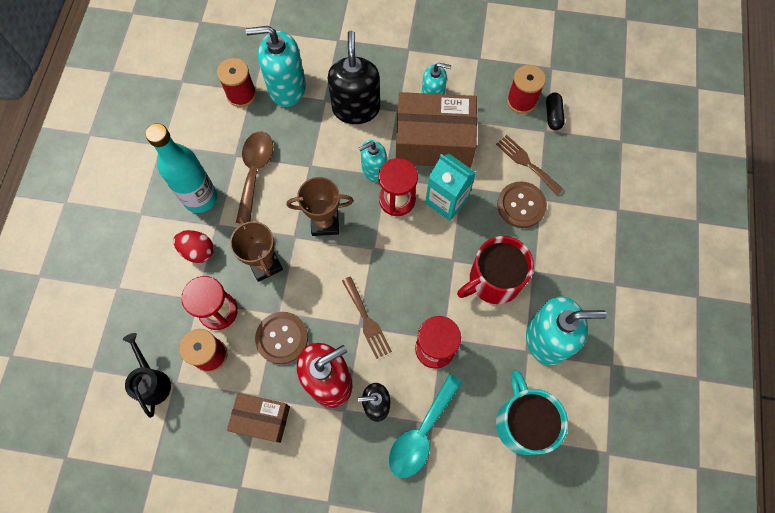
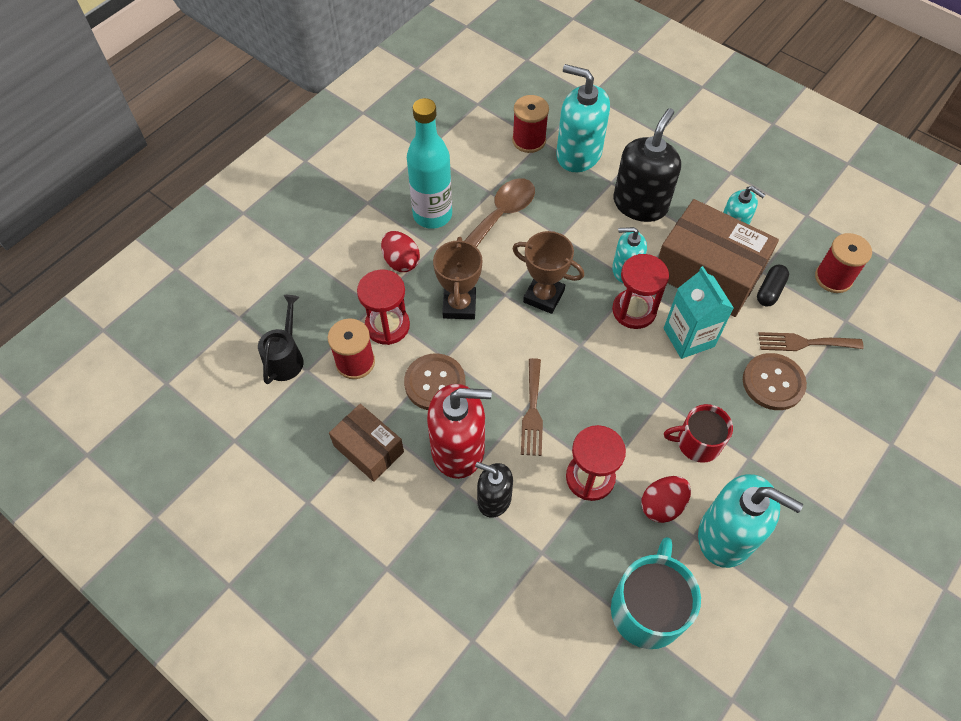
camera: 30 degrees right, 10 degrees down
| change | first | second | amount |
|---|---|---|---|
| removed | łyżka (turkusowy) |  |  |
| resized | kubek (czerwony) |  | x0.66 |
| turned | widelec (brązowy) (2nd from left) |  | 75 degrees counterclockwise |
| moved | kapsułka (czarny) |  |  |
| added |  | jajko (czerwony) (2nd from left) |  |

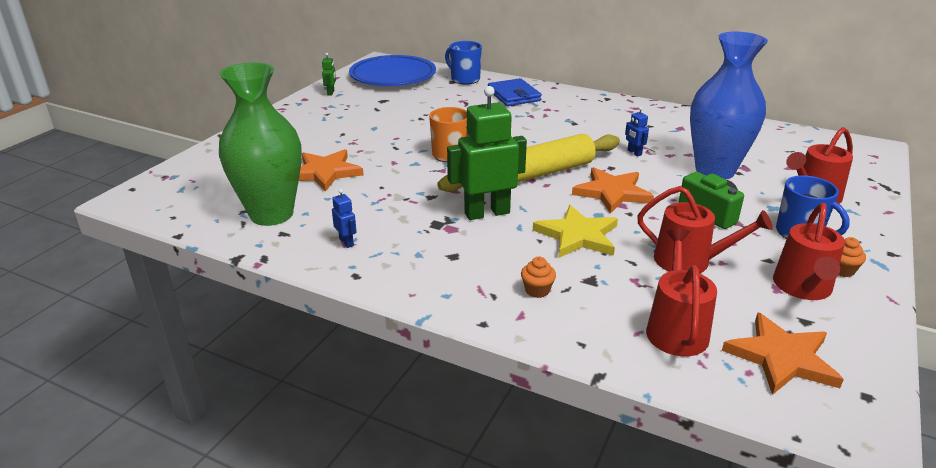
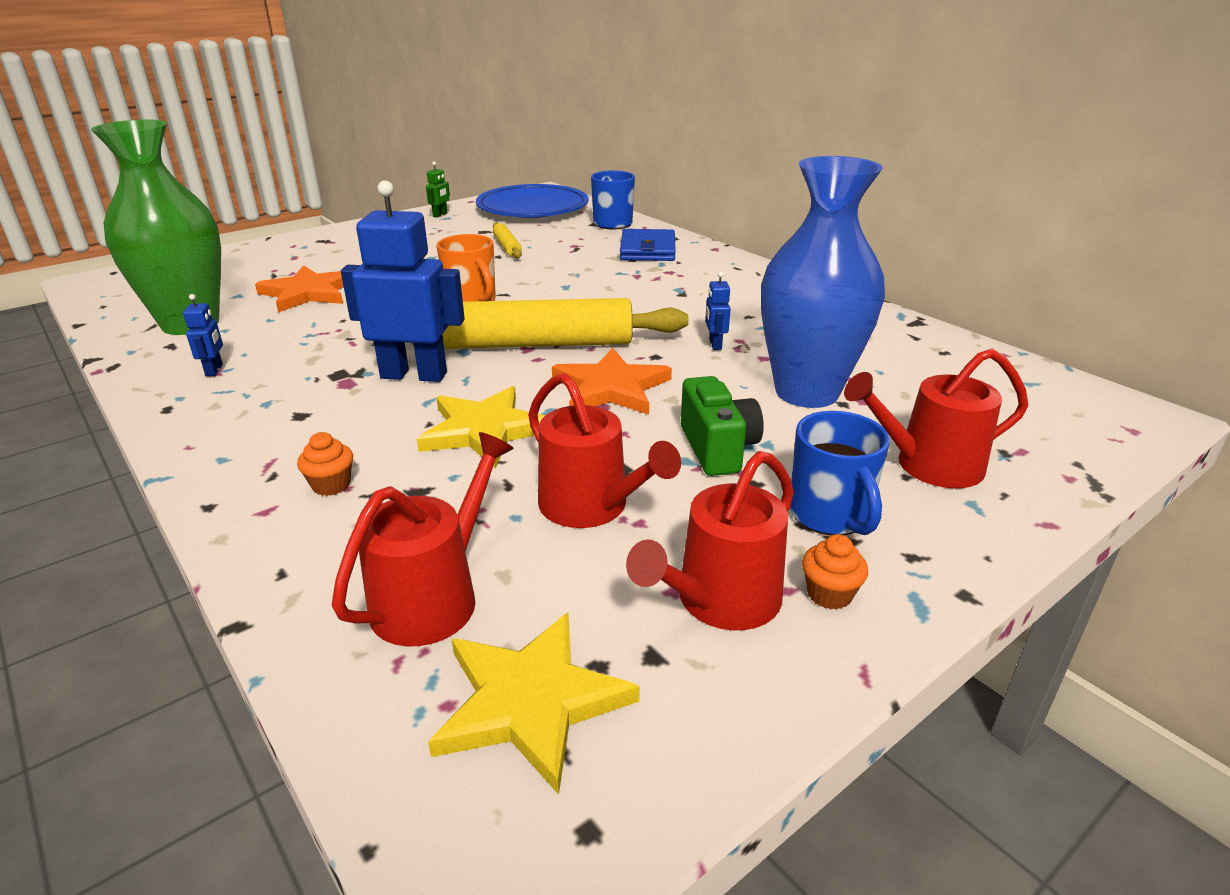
camera: 25 degrees right, 0 degrees up
| change | first | second | amount |
|---|---|---|---|
| recoloured | robot (zielony) (2nd from left) | robot (niebieski) (2nd from left) |  |
| recoloured | gwiazda (pomarańczowy) (3rd from left) | gwiazda (żółty) (2nd from left) |  |
| added |  | wałek do ciasta (żółty) (1st from left) |  |

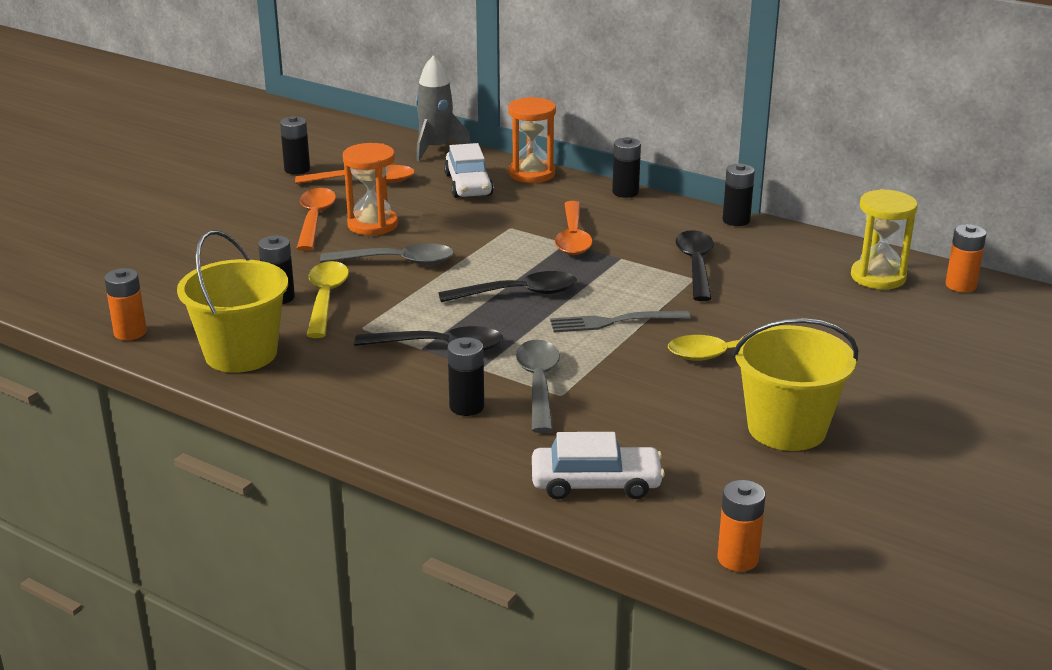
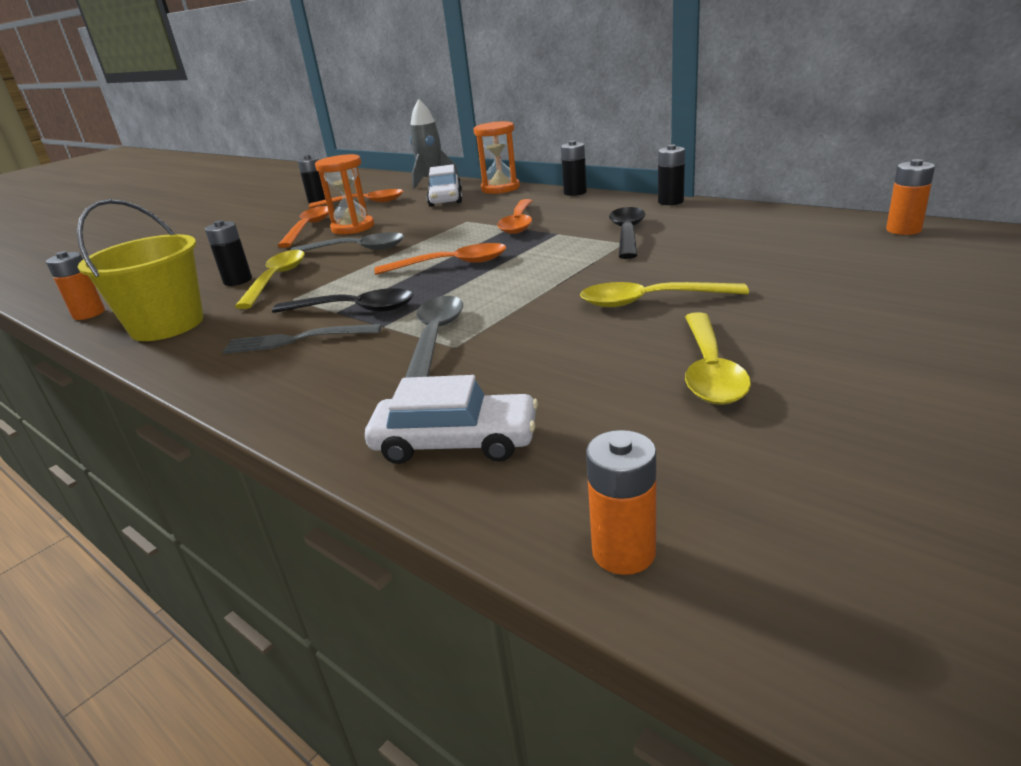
camera: 10 degrees right, 0 degrees up
| change | first | second | amount |
|---|---|---|---|
| recoloured | łyżka (czarny) (2nd from left) | łyżka (pomarańczowy) (3rd from left) |  |
| removed | bateria (czarny) (3rd from left) |  |  |
| moved | widelec (szary) |  |  |
| replaced | wiadro (żółty) (2nd from left) | łyżka (żółty) (3rd from left) |  |
| removed | klepsydra (żółty) |  |  |

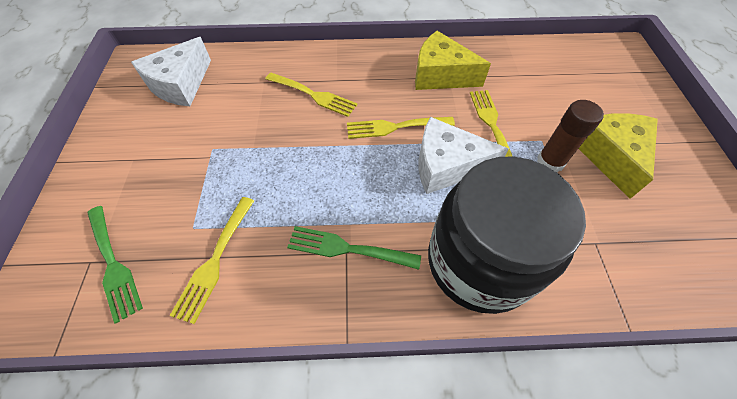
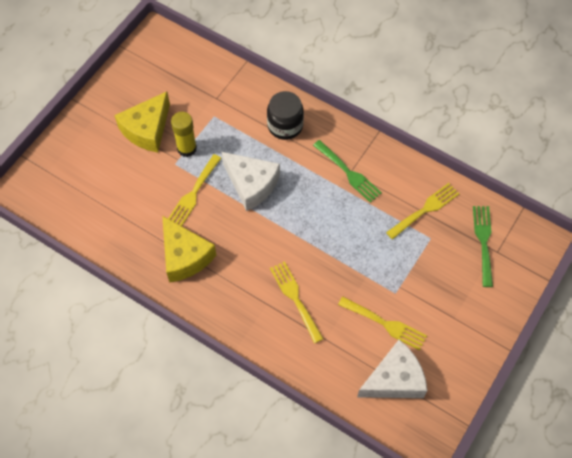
camera: 145 degrees left, 5 degrees up
| change | first | second | amount |
|---|---|---|---|
| moved | widelec (żółty) (3rd from left) |  |  |
| resized | słoik (czarny) |  | x0.55 |
| recoloured | klej w sztyfcie (brązowy) | klej w sztyfcie (żółty) |  |

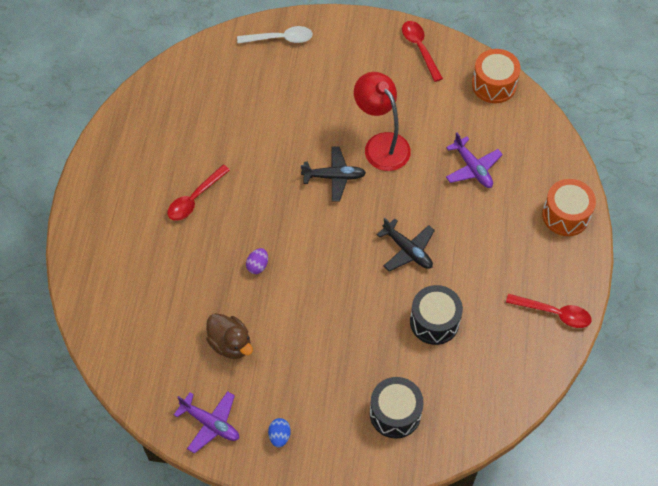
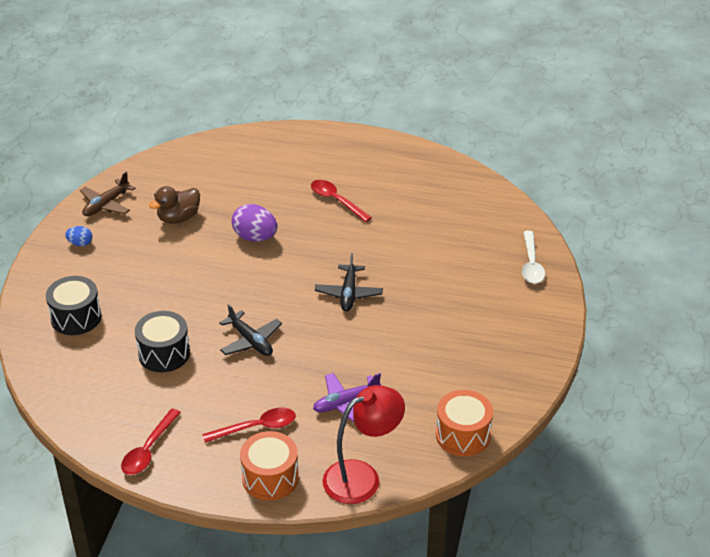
camera: 95 degrees right, 20 degrees down
| change | first | second | amount |
|---|---|---|---|
| recoloured | samolot (fioletowy) (1st from left) | samolot (brązowy) |  |
| resized | jajko (fioletowy) |  | x1.83 |
| moved | lampka (czerwony) |  |  |
| turned | samolot (czarny) (2nd from left in the first image) | samolot (czarny) (1st from left) | 90 degrees counterclockwise |
| moved | łyżka (czerwony) (2nd from left) |  |  |

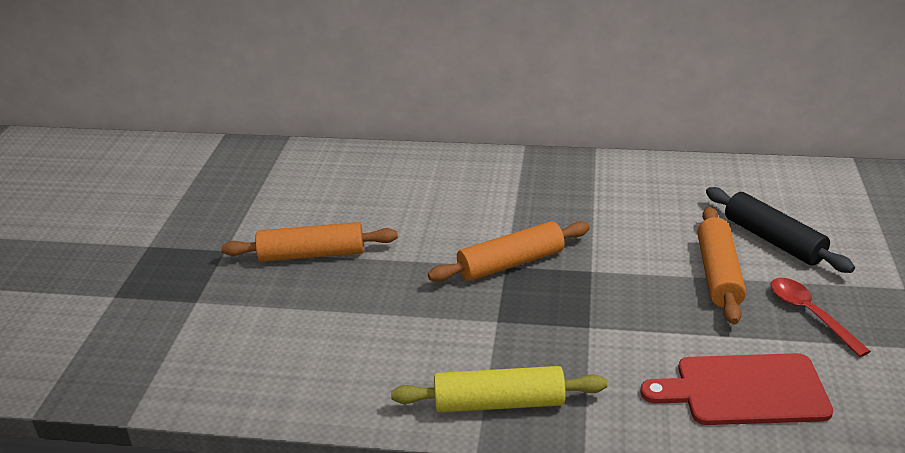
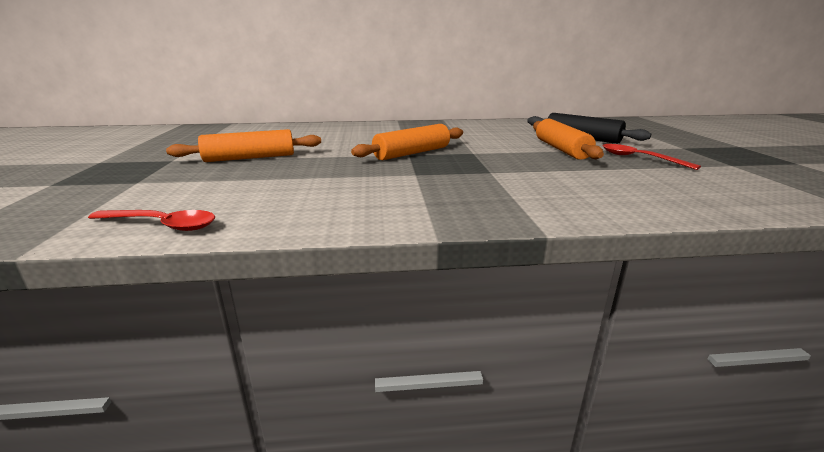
camera: 15 degrees left, 10 degrees down
| change | first | second | amount |
|---|---|---|---|
| removed | wałek do ciasta (żółty) |  |  |
| removed | deska do krojenia (czerwony) |  |  |
| added |  | łyżka (czerwony) (1st from left) |  |

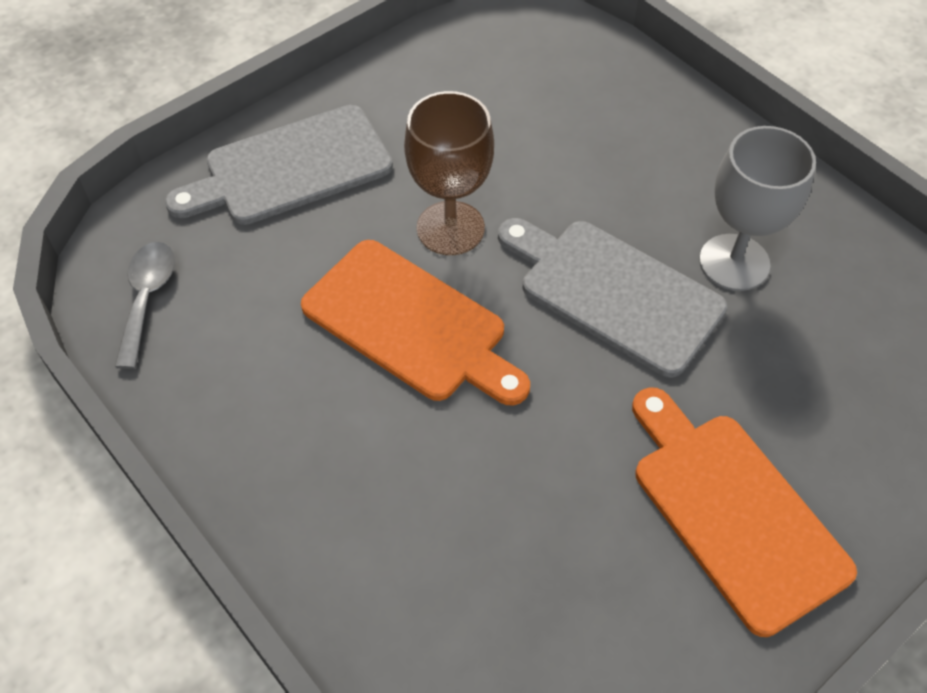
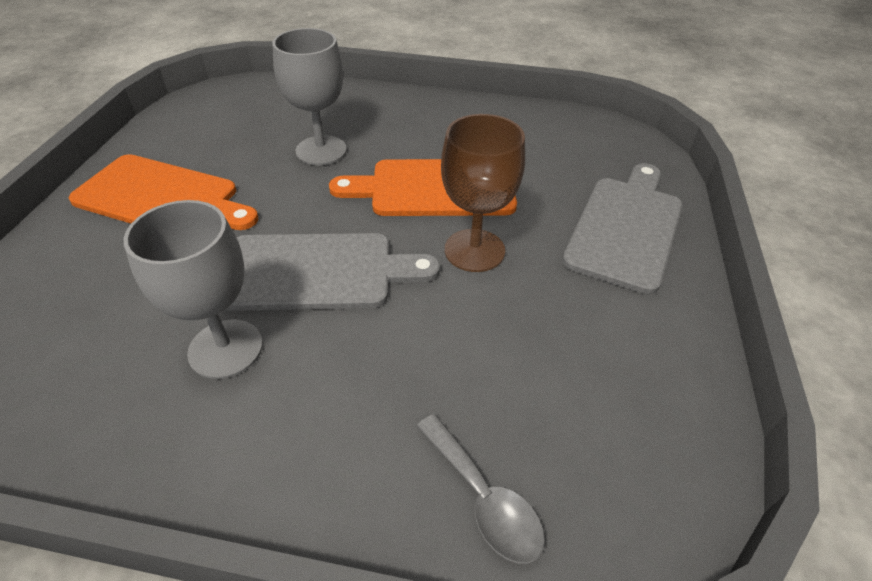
camera: 140 degrees right, 10 degrees down
| change | first | second | amount |
|---|---|---|---|
| moved | łyżka (szary) |  |  |
| added |  | kielich (szary) (2nd from left) |  |

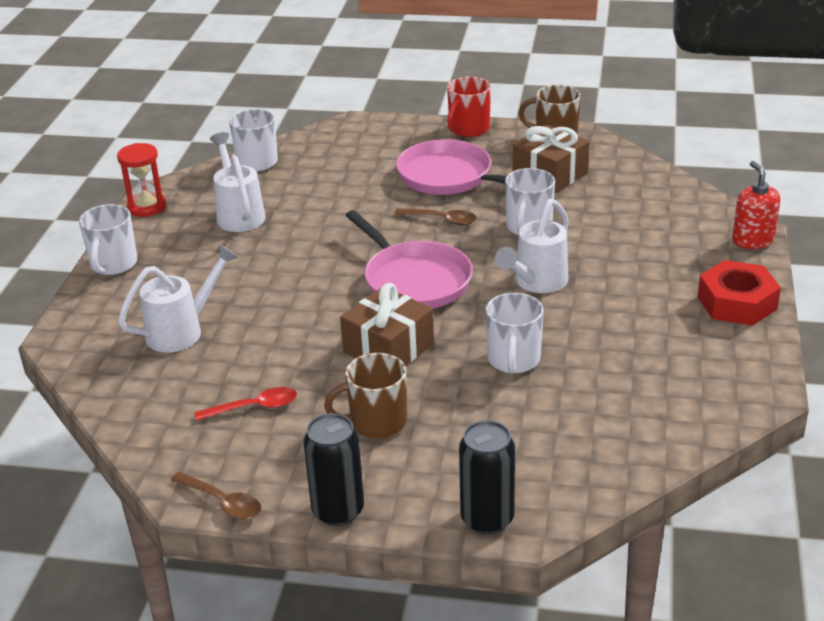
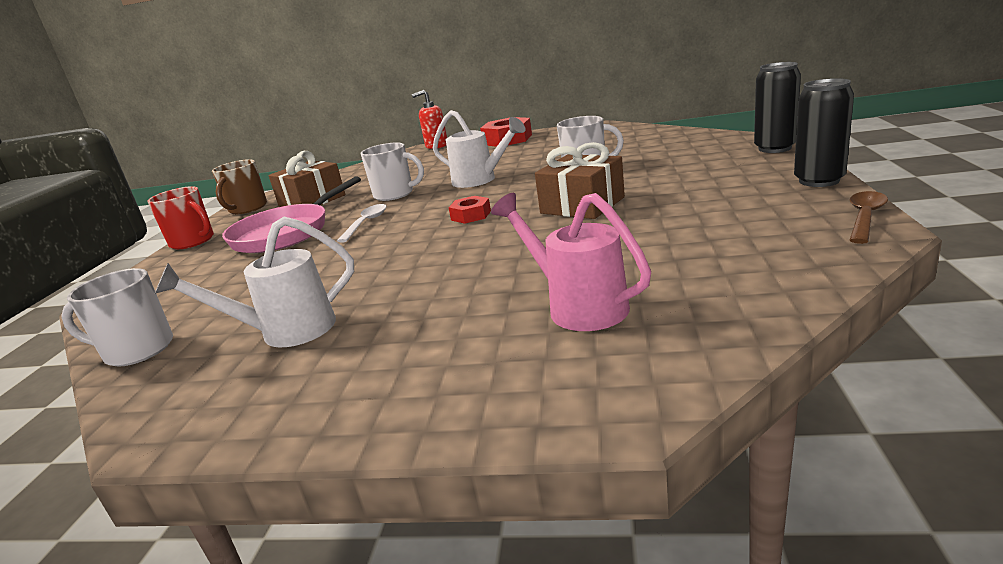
camera: 90 degrees left, 10 degrees down
| change | first | second | amount |
|---|---|---|---|
| removed | kubek (biały) (1st from left) |  |  |
| removed | klepsydra (czerwony) |  |  |
| recoloured | konewka (biały) (1st from left) | konewka (różowy) |  |
| removed | łyżka (czerwony) |  |  |
| removed | kubek (brązowy) (1st from left) |  |  |
| replaced | patelnia (różowy) (1st from left) | nakrętka (czerwony) (1st from left) |  |
| recoloured | łyżka (brązowy) (2nd from left) | łyżka (biały) |  |

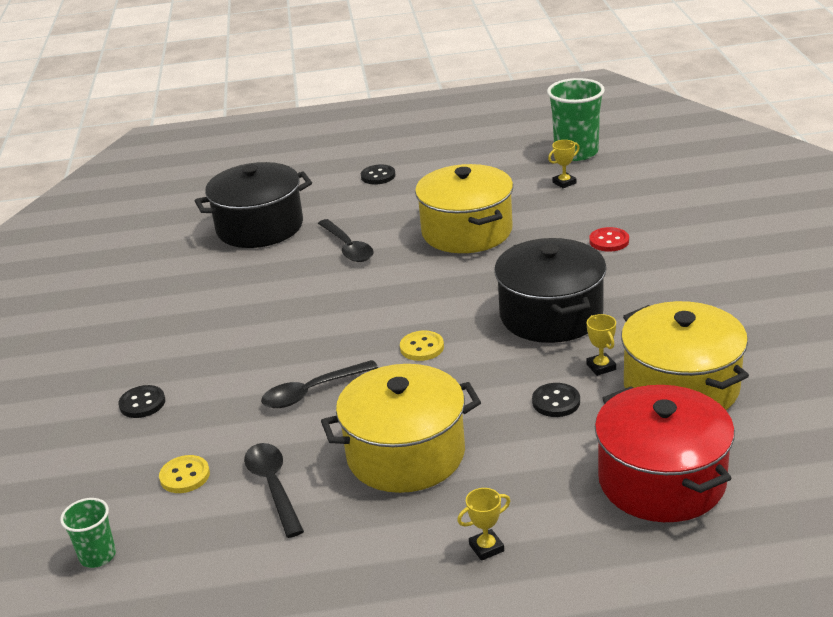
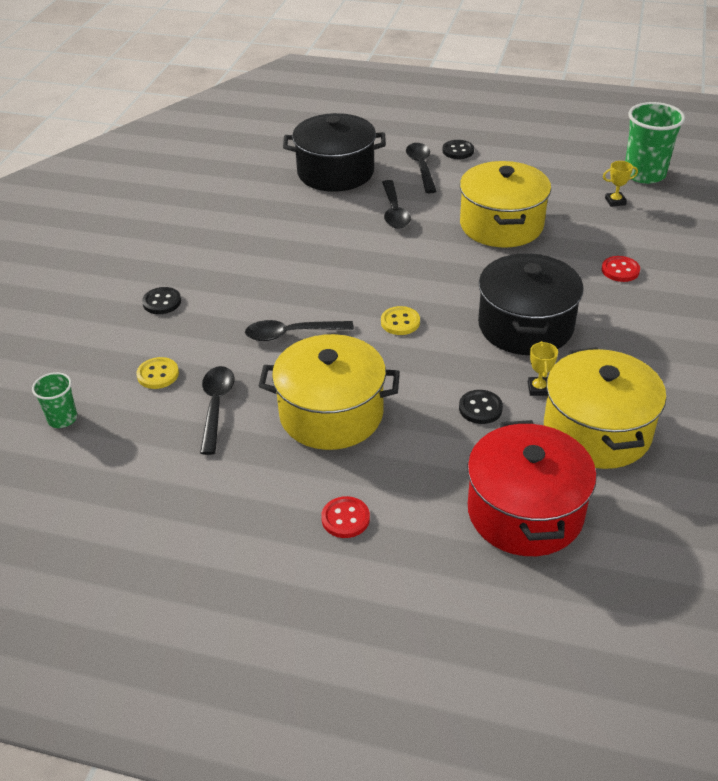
camera: 20 degrees right, 10 degrees up
| change | first | second | amount |
|---|---|---|---|
| replaced | puchar (żółty) (1st from left) | guzik (czerwony) (1st from left) |  |
| added |  | łyżka (czarny) (4th from left) |  |

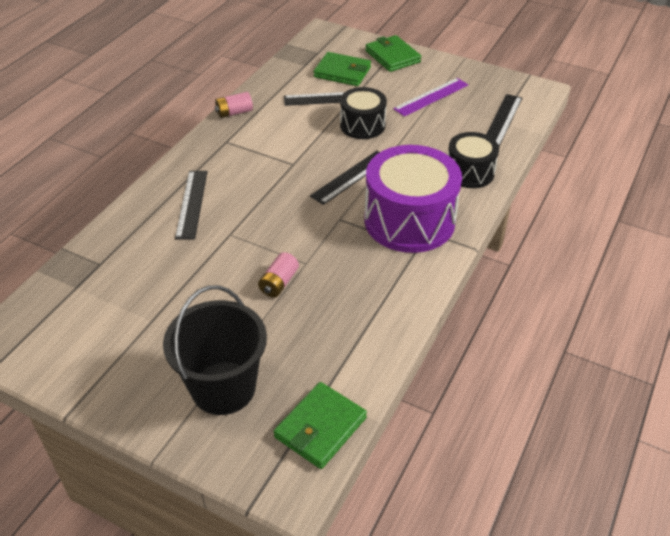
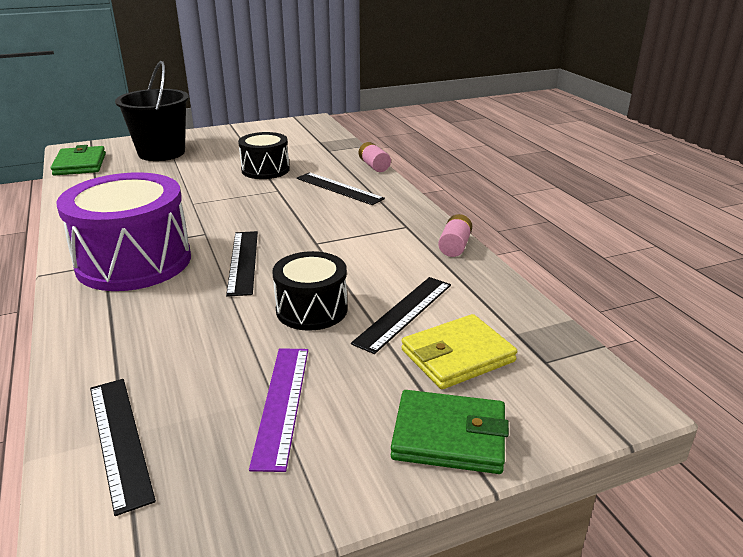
camera: 130 degrees right, 15 degrees down
| change | first | second | amount |
|---|---|---|---|
| moved | bateria (różowy) (2nd from left in the first image) | bateria (różowy) (1st from left) |  |
| recoloured | portfel (zielony) (2nd from left) | portfel (żółty) |  |
| moved | bęben (czarny) (2nd from left in the first image) | bęben (czarny) (1st from left) |  |

